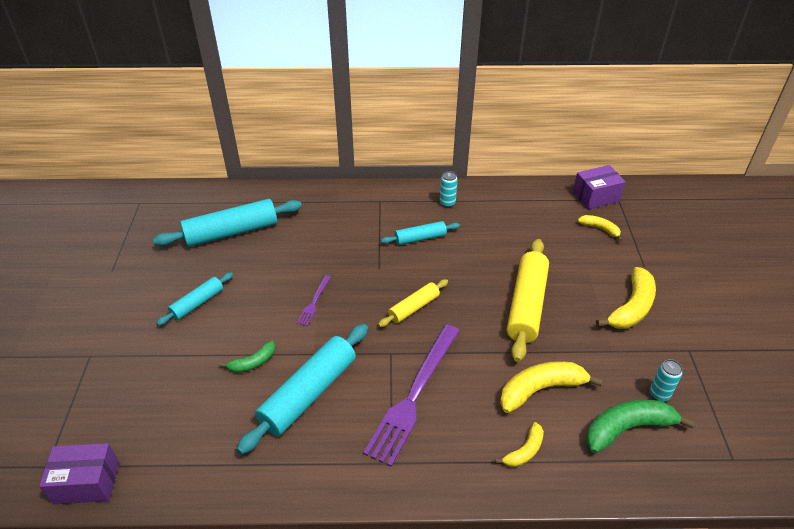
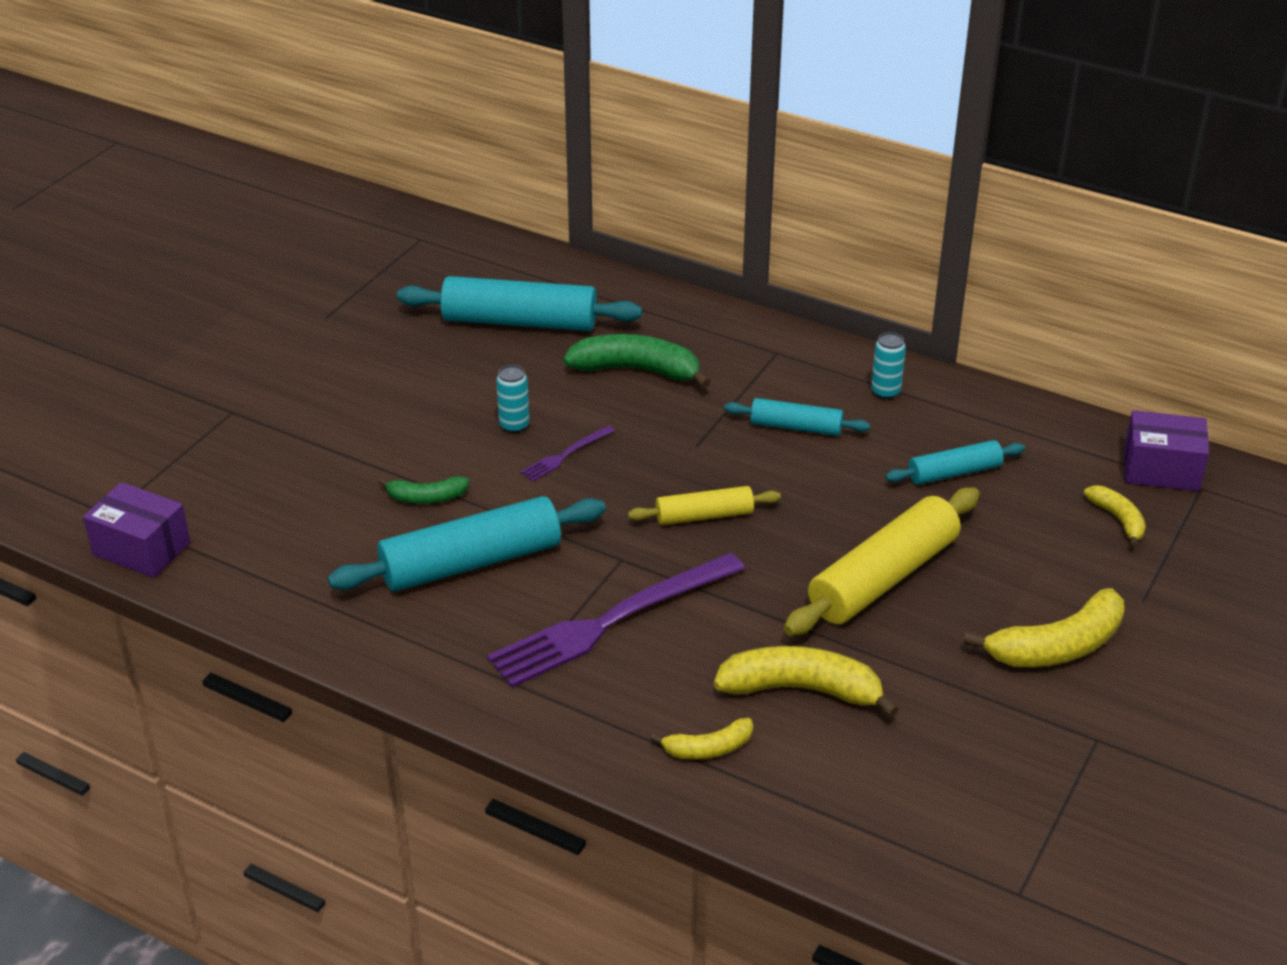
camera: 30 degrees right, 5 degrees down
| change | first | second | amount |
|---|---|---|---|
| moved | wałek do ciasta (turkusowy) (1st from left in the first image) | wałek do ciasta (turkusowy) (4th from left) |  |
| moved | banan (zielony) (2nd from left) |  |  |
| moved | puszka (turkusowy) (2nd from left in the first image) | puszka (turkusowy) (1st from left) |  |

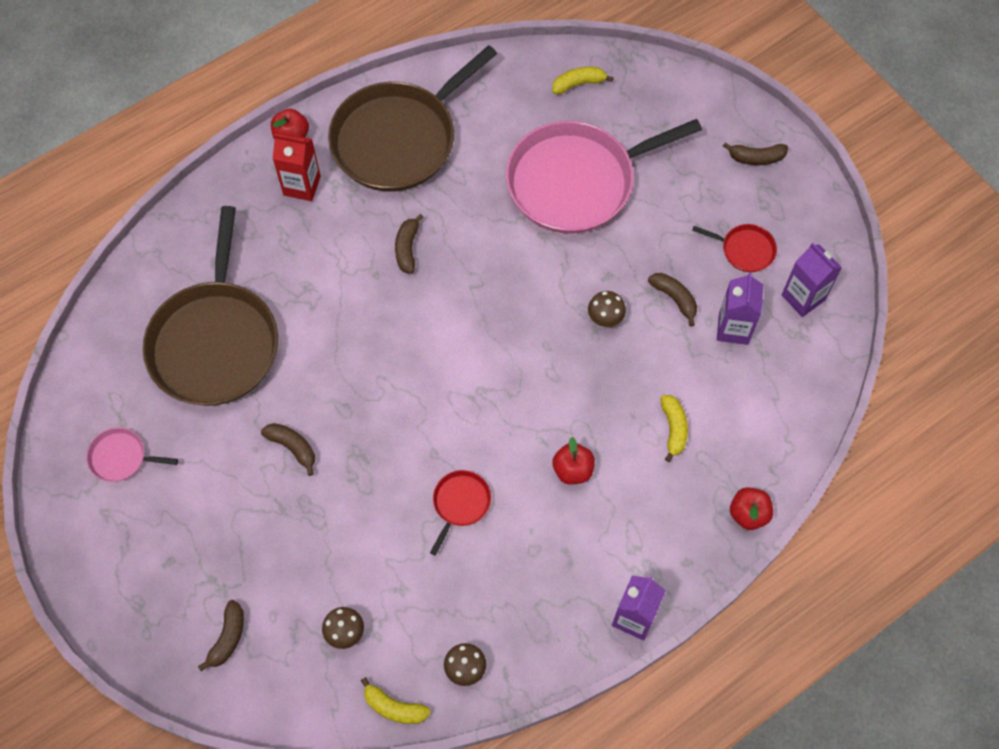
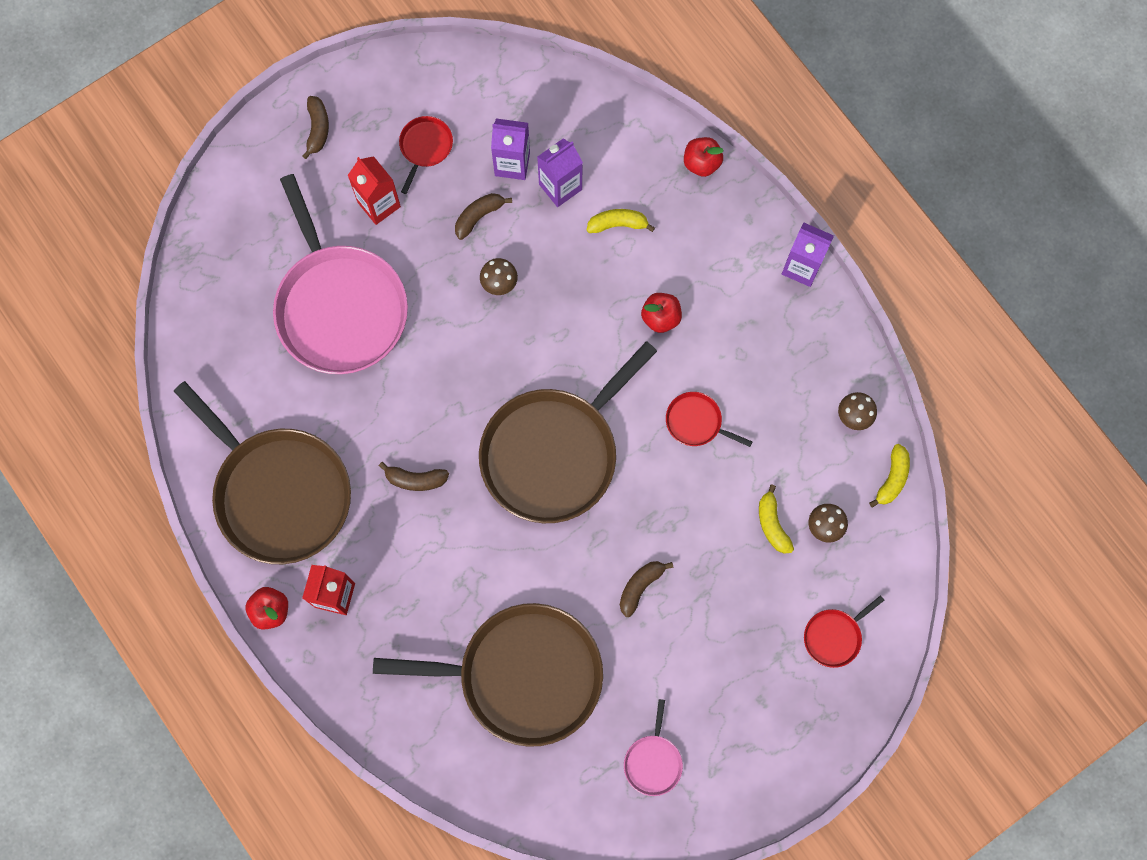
camera: 90 degrees left, 10 degrees up
| change | first | second | amount |
|---|---|---|---|
| replaced | banan (brązowy) (1st from left) | patelnia (czerwony) (3rd from left) |  |
| moved | banan (żółty) (2nd from left) |  |  |
| moved | karton mleka (fioletowy) (3rd from left in the first image) | karton mleka (fioletowy) (2nd from left) |  |
| added |  | karton mleka (czerwony) (2nd from left) |  |
| added |  | patelnia (brązowy) (3rd from left) |  |

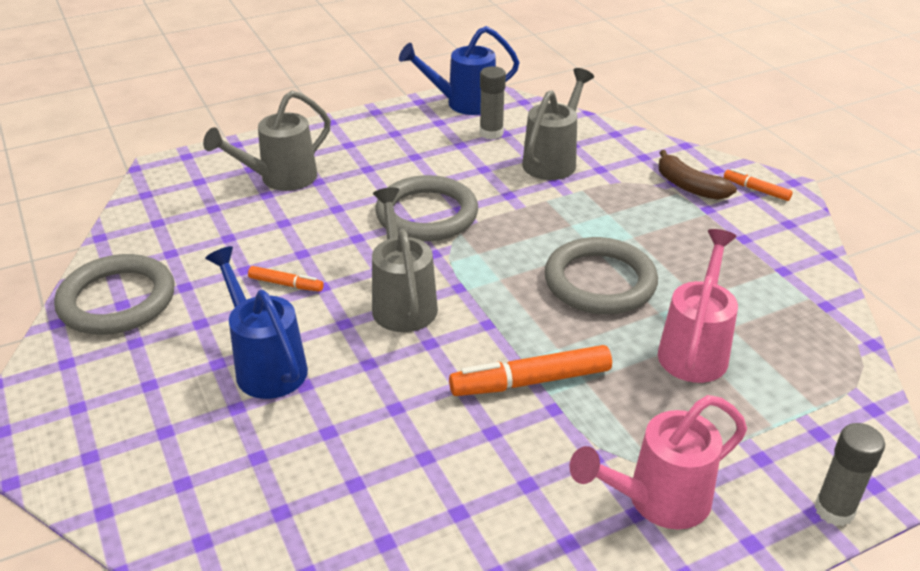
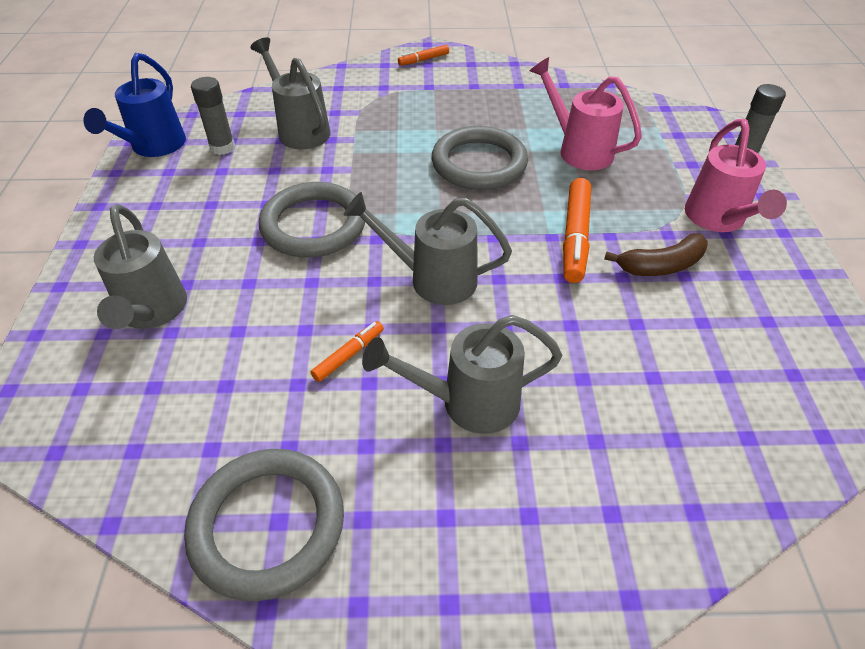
camera: 65 degrees left, 10 degrees up
| change | first | second | amount |
|---|---|---|---|
| recoloured | konewka (niebieski) (1st from left) | konewka (szary) (4th from left) |  |
| moved | banan (brązowy) |  |  |

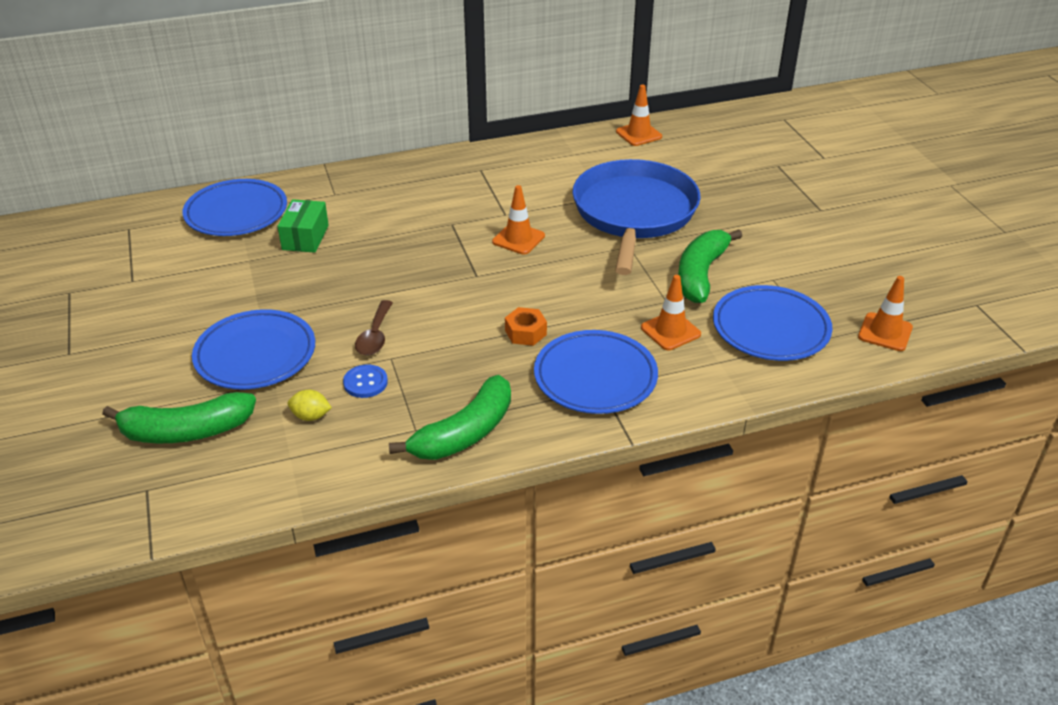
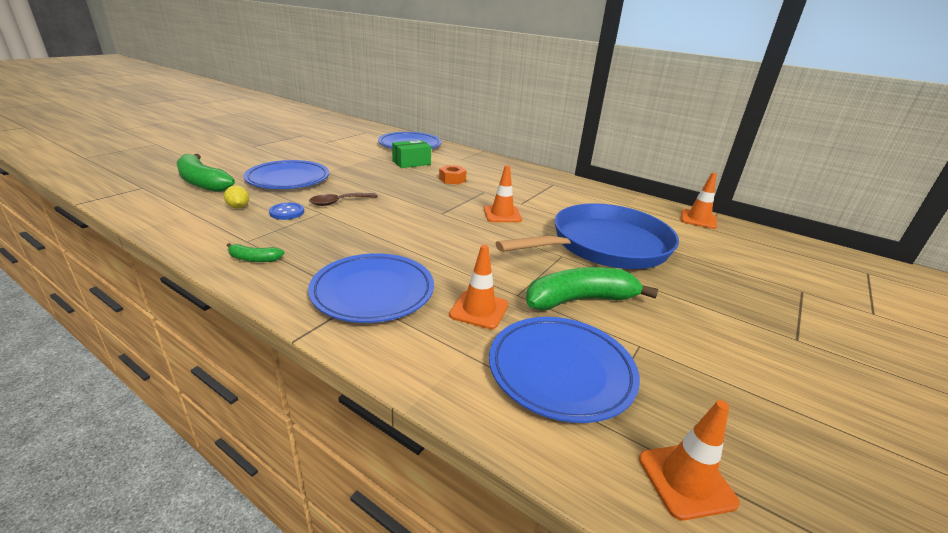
camera: 50 degrees right, 10 degrees down
| change | first | second | amount |
|---|---|---|---|
| resized | banan (zielony) (2nd from left) |  | x0.48 |
| moved | nakrętka (pomarańczowy) |  |  |

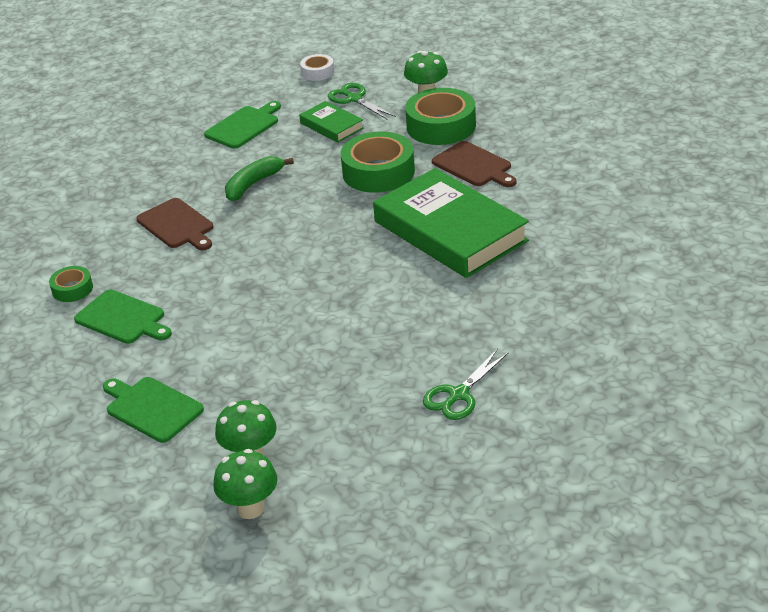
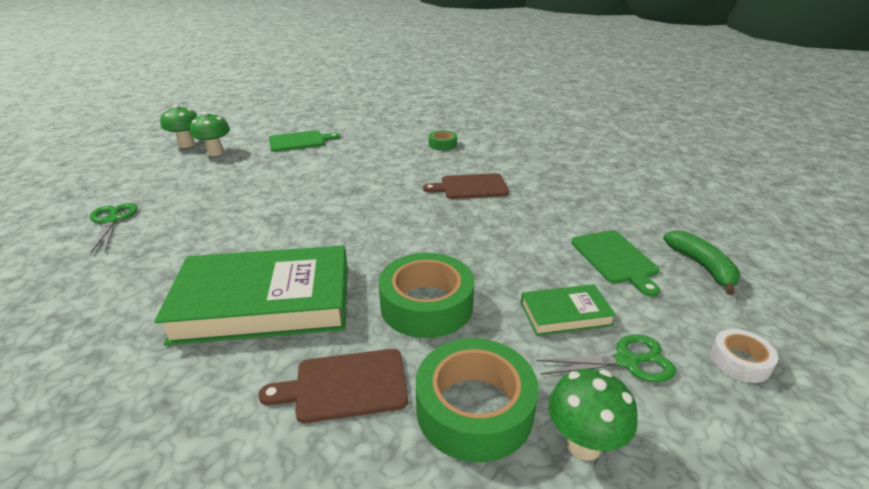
camera: 120 degrees right, 5 degrees down
| change | first | second | amount |
|---|---|---|---|
| removed | deska do krojenia (zielony) (1st from left) |  |  |
| moved | banan (zielony) |  |  |

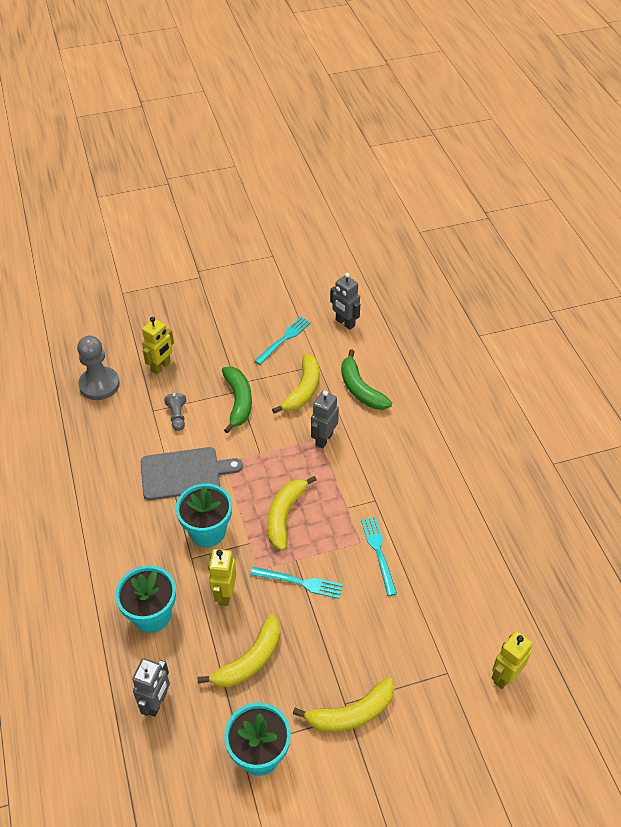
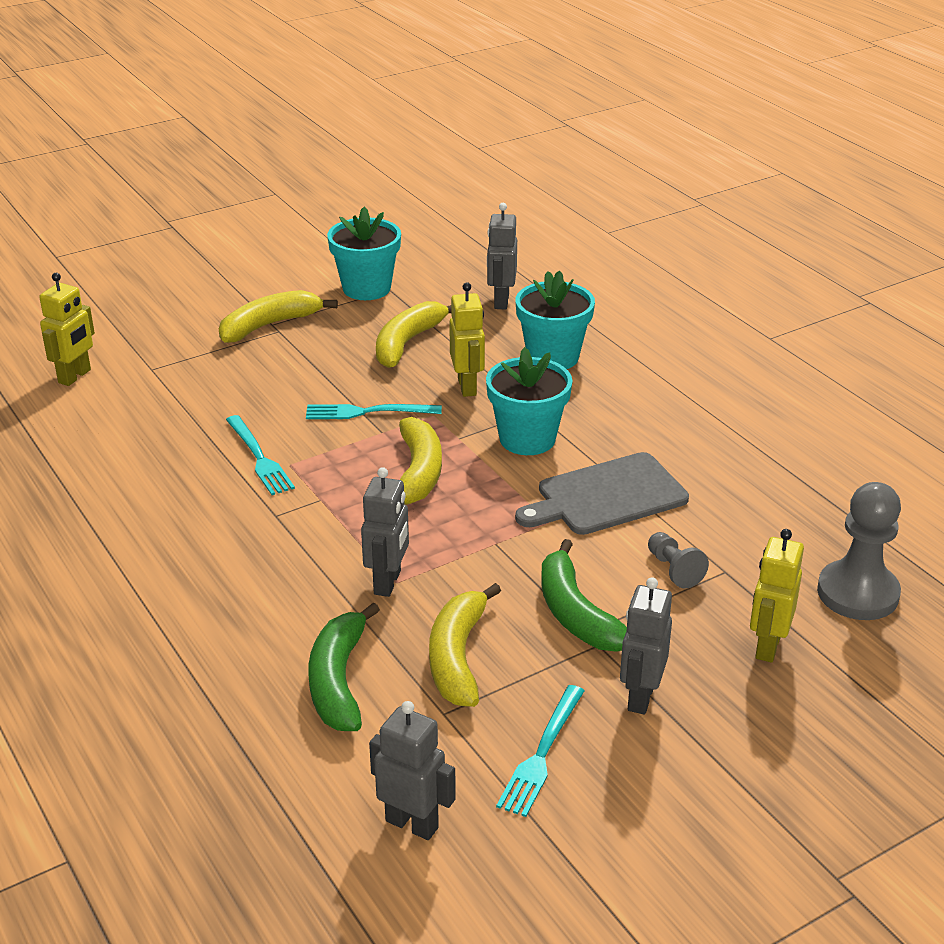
camera: 165 degrees right, 15 degrees down
| change | first | second | amount |
|---|---|---|---|
| turned | banan (zielony) (2nd from left in the first image) | banan (zielony) (1st from left) | 135 degrees counterclockwise |
| added |  | robot (szary) (4th from left) |  |

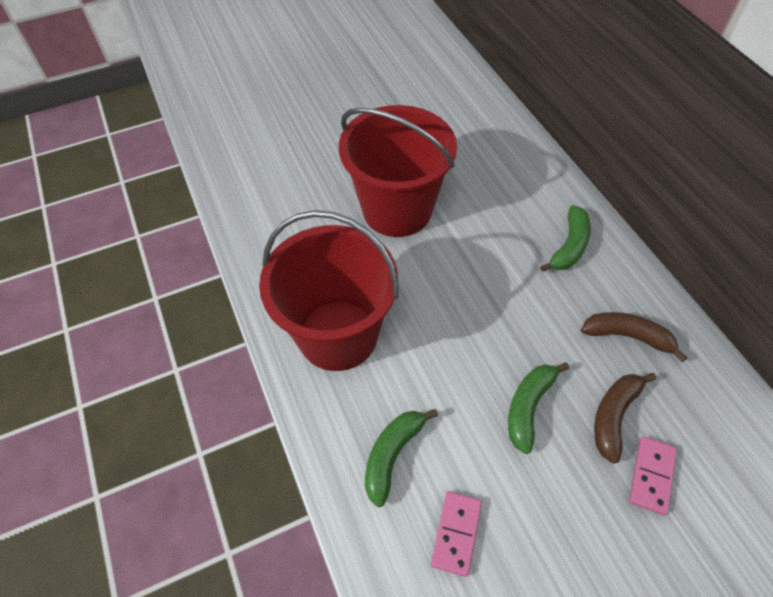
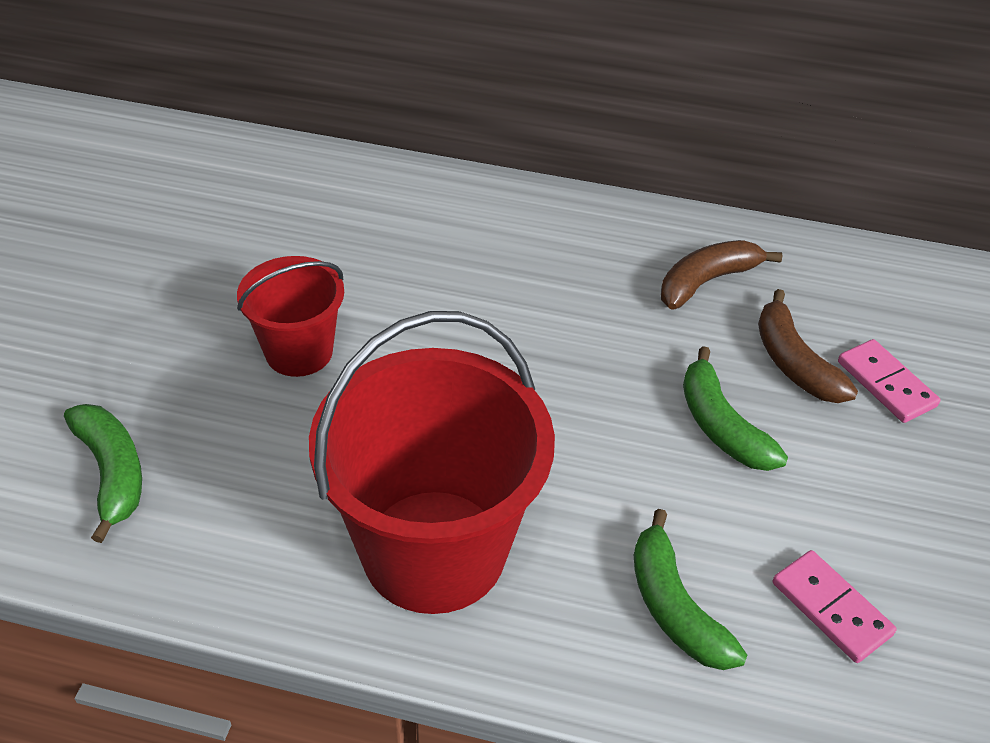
camera: 55 degrees left, 10 degrees down
| change | first | second | amount |
|---|---|---|---|
| resized | wiadro (czerwony) (2nd from left in the first image) | wiadro (czerwony) (1st from left) | x0.54 |
| moved | banan (zielony) (3rd from left in the first image) | banan (zielony) (1st from left) |  |

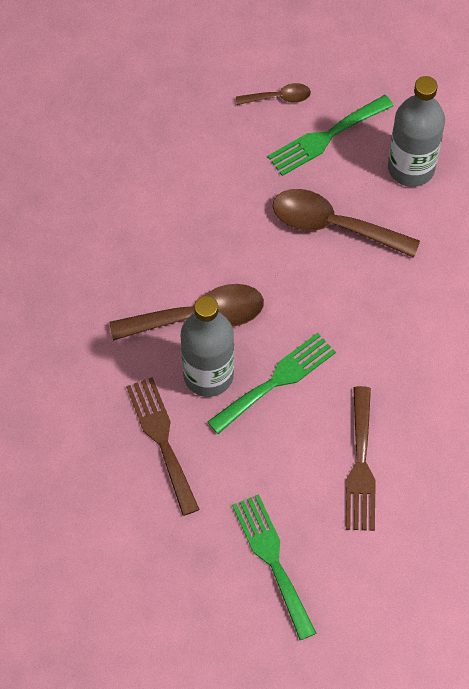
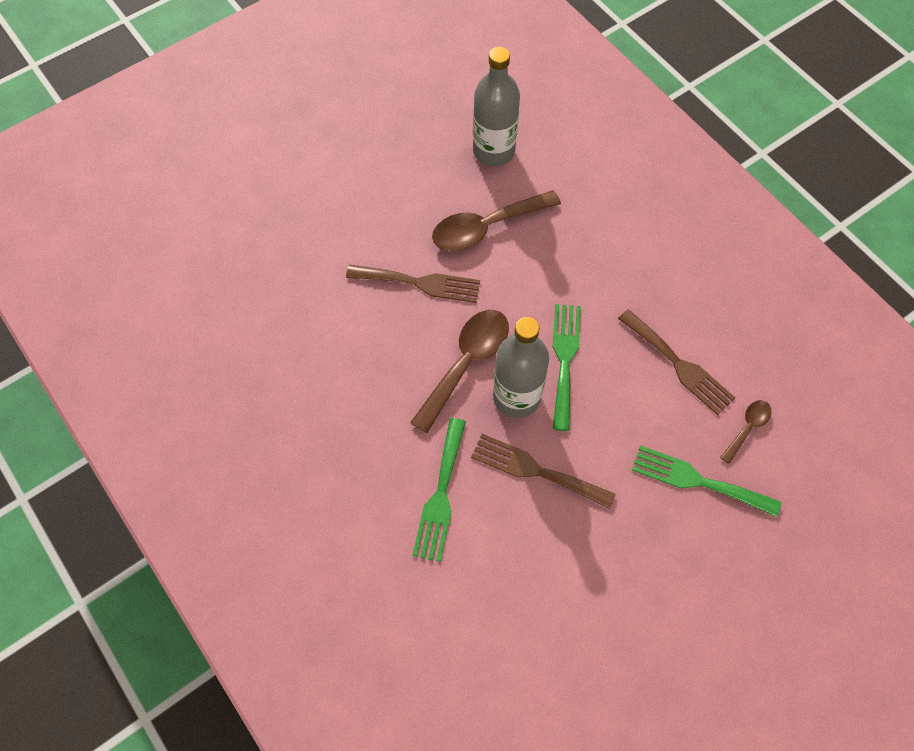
camera: 45 degrees left, 0 degrees up
| change | first | second | amount |
|---|---|---|---|
| moved | łyżka (brązowy) (2nd from left in the first image) | łyżka (brązowy) (3rd from left) |  |
| moved | widelec (zielony) (3rd from left in the first image) | widelec (zielony) (1st from left) |  |
| added |  | widelec (brązowy) (1st from left) |  |

